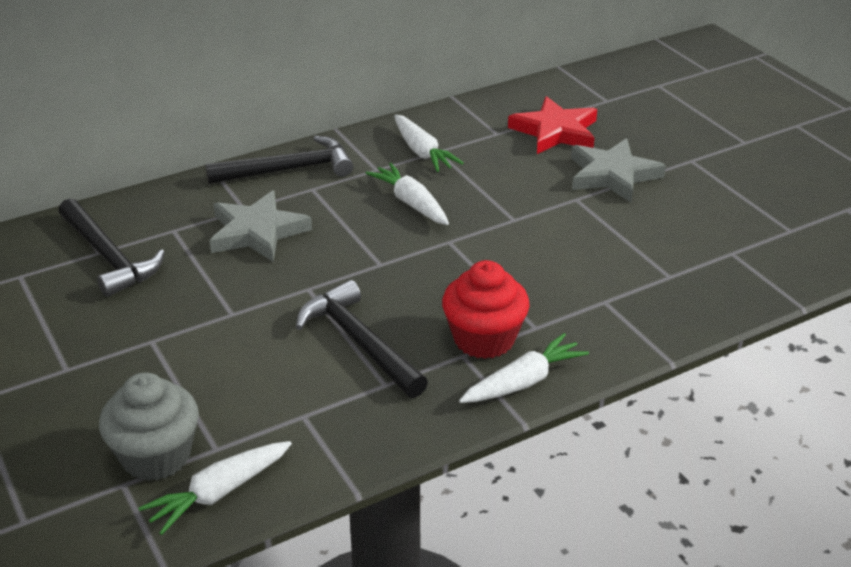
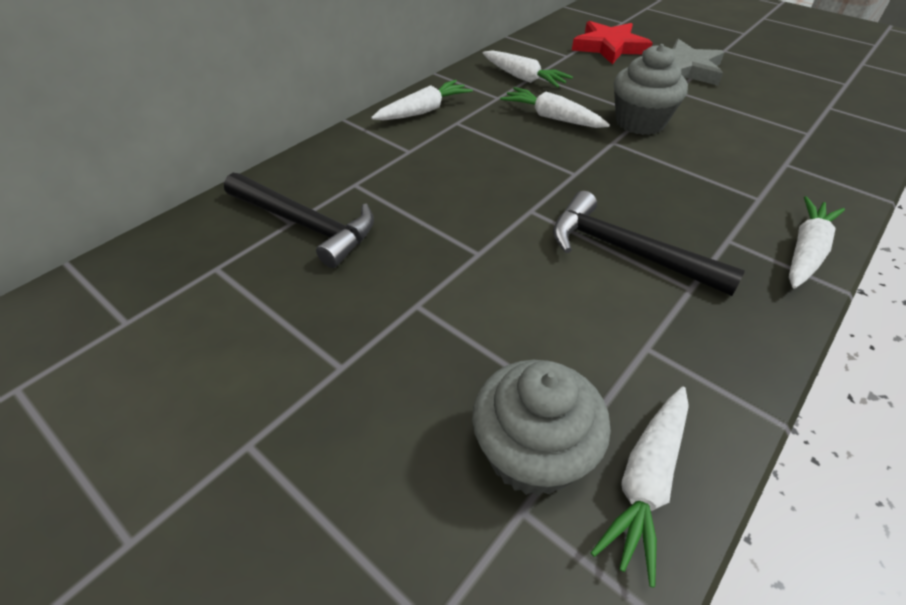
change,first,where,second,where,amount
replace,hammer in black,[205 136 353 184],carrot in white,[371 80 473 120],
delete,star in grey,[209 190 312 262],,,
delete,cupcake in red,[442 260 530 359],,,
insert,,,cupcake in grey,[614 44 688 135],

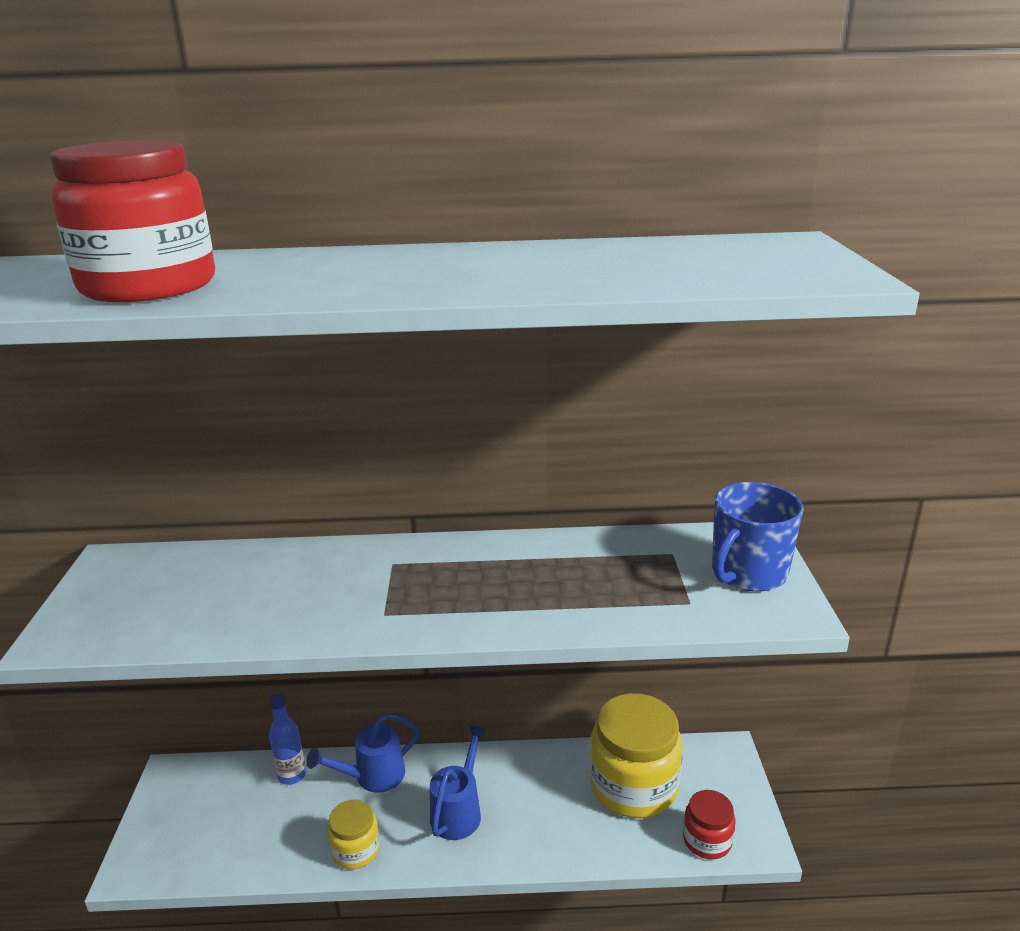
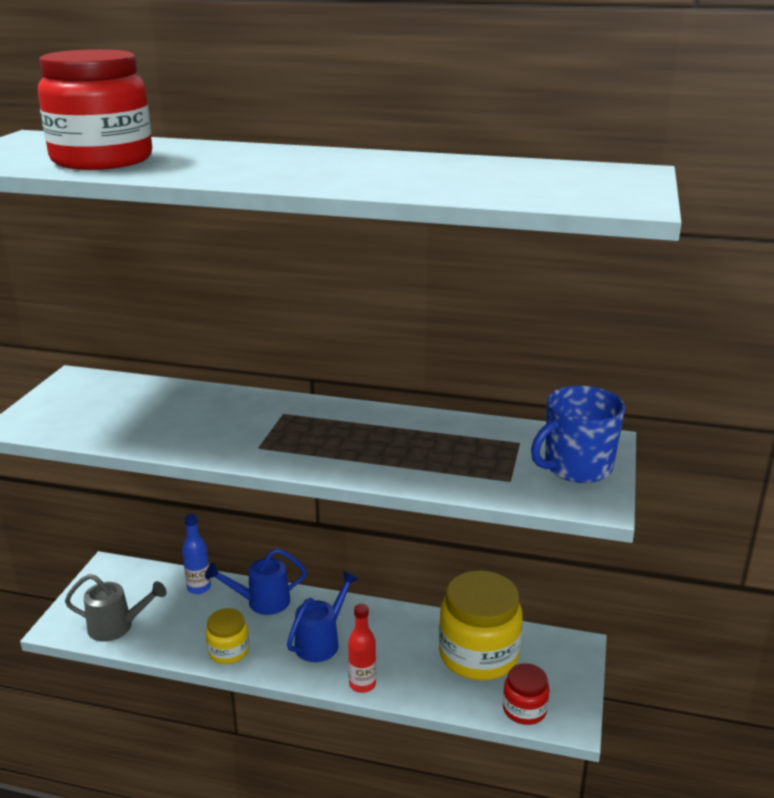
change,first,where,second,where,amount
insert,,,watering can in grey,[65 574 166 642],
insert,,,bottle in red,[348 604 376 693],

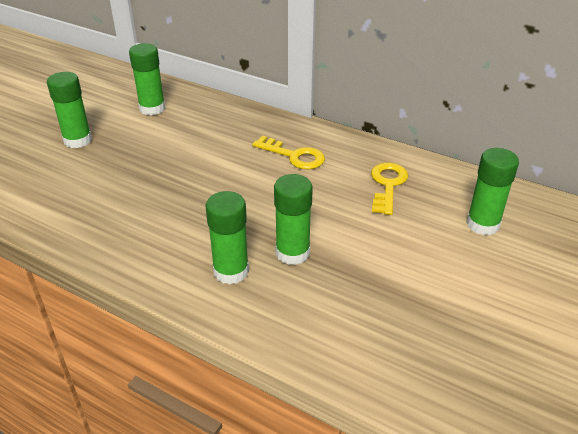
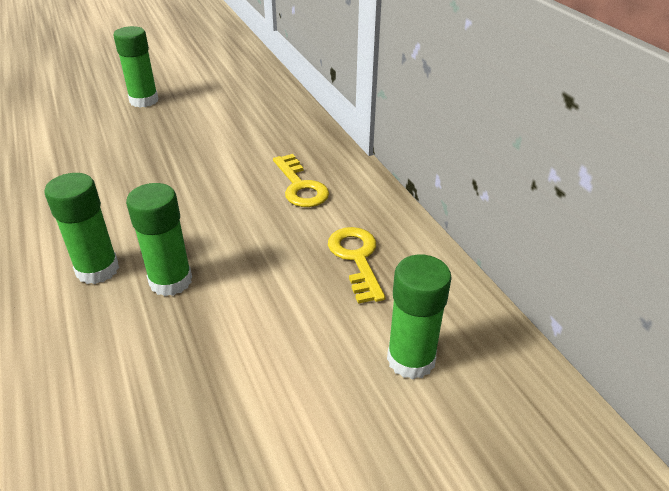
change,first,where,second,where,amount
delete,glue stick in green,[129 43 165 115],,,
rotate,key in yellow,[371 163 408 215],,[328 227 386 304],60 degrees counterclockwise

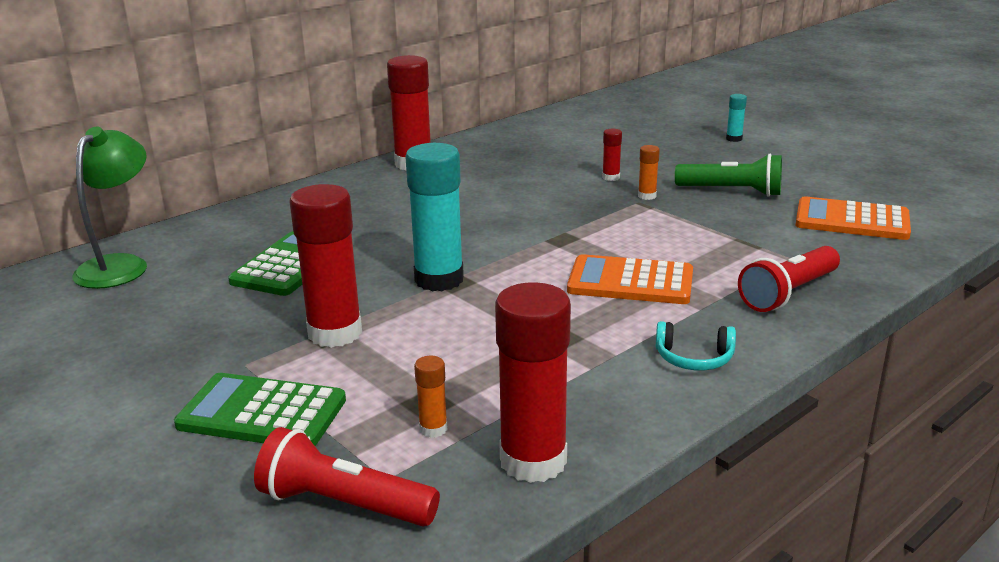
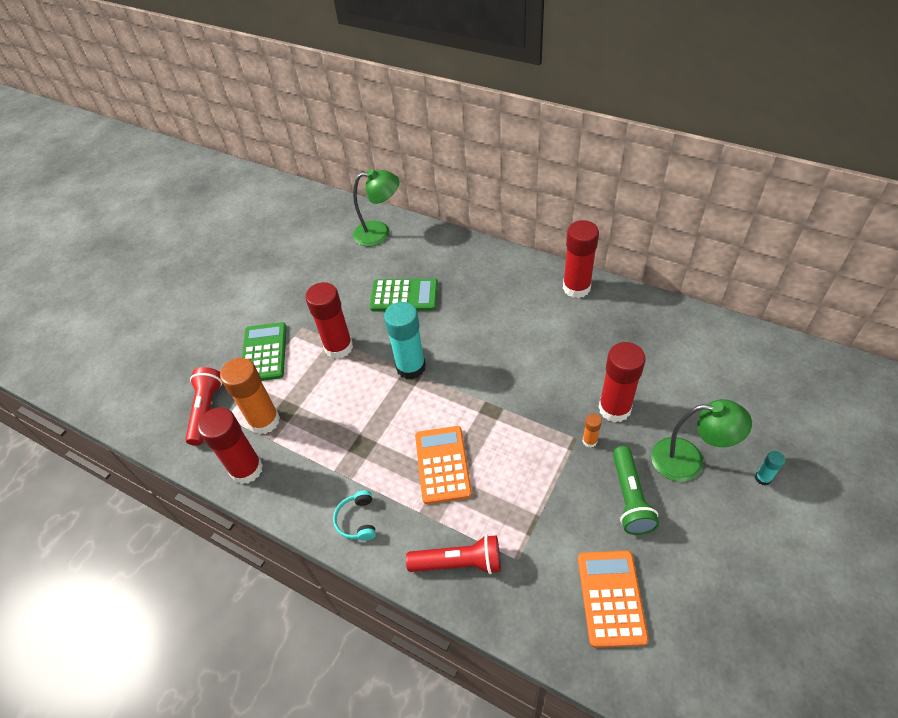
change,first,where,second,where,amount
resize,glue stick in red,[602 129 622 181],,[598 342 646 423],x2.25
rotate,flashlight in red,[738 246 840 312],,[406 535 501 574],150 degrees clockwise
resize,glue stick in orange,[414 356 447 438],,[220 358 280 434],x2.25
insert,,,lamp in green,[651 399 752 482],

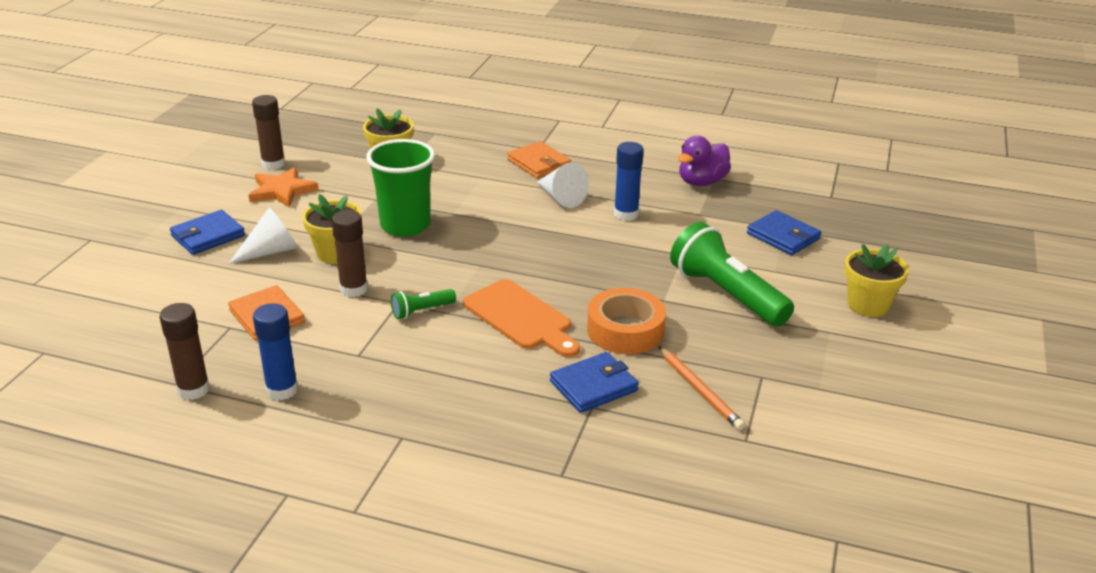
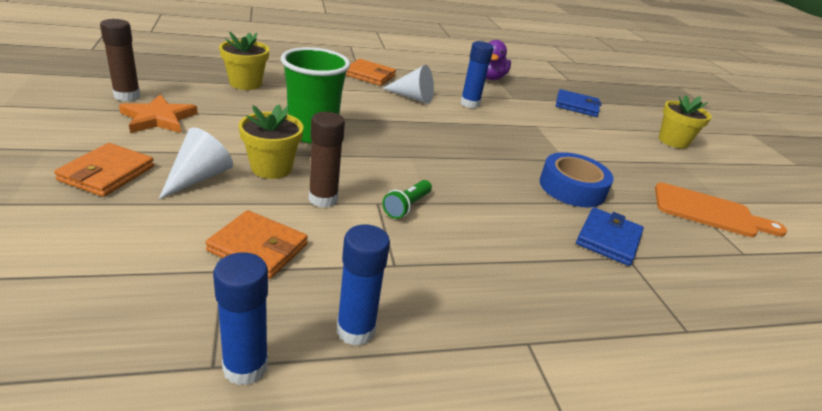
change,first,where,second,where,amount
recolor,wallet in blue,[170 210 245 255],wallet in orange,[54 143 154 197],
delete,flashlight in green,[670 222 794 327],,,
move,cutting board in orange,[463 279 580 357],,[655 183 787 237],
recolor,tape in orange,[587 288 666 354],tape in blue,[540 152 614 207],
recolor,glue stick in brown,[160 303 210 400],glue stick in blue,[213 252 268 385],
delete,pencil in orange,[658 346 745 430],,,

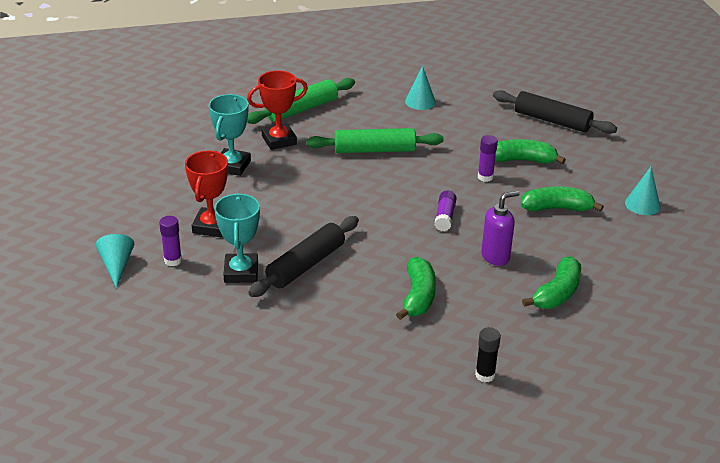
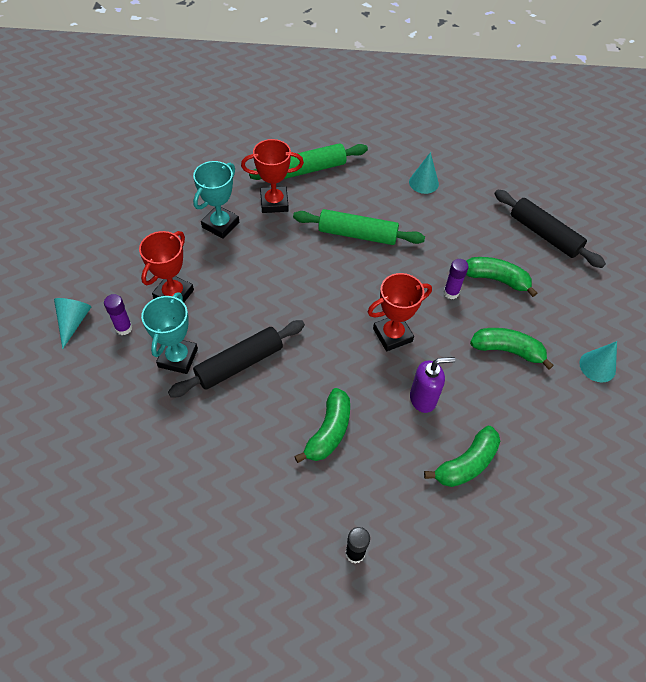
change,first,where,second,where,amount
replace,glue stick in purple,[434 190 456 231],trophy in red,[368 273 432 351],

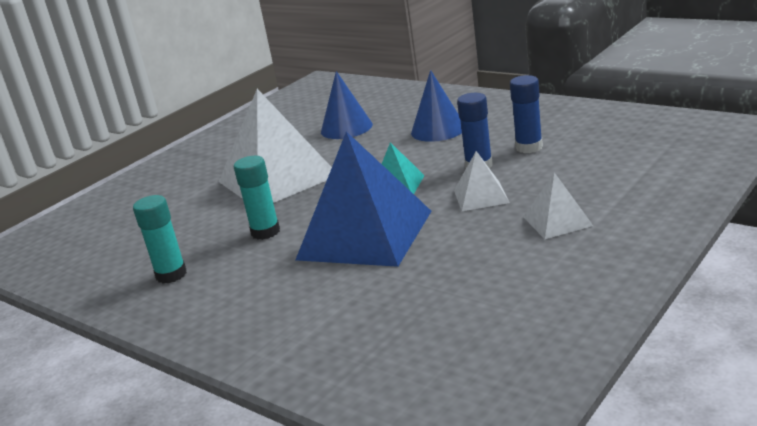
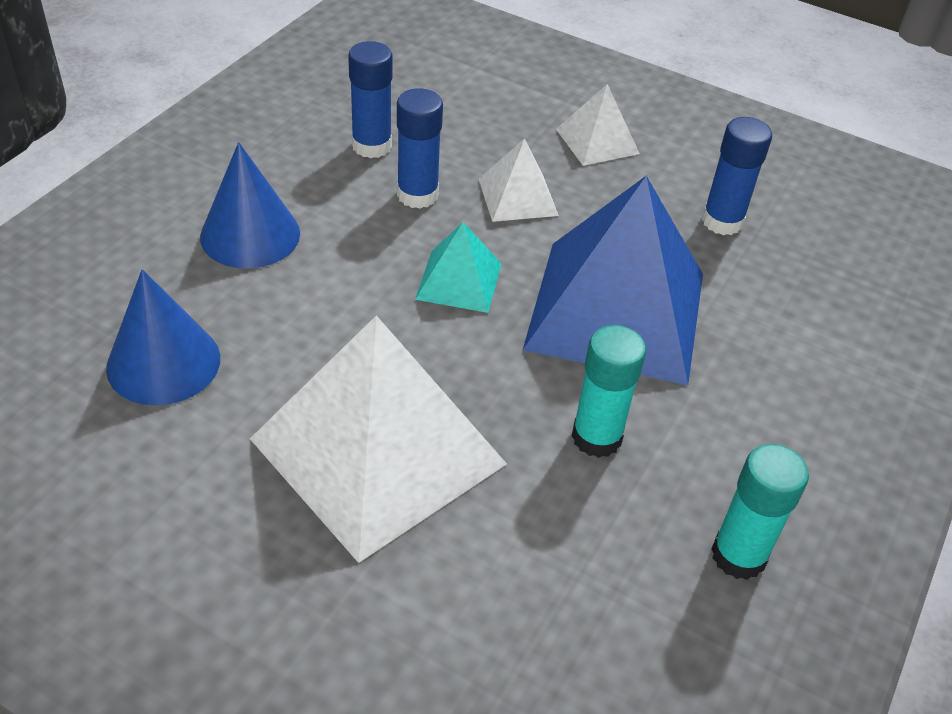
change,first,where,second,where,amount
insert,,,glue stick in blue,[702 117 772 235],

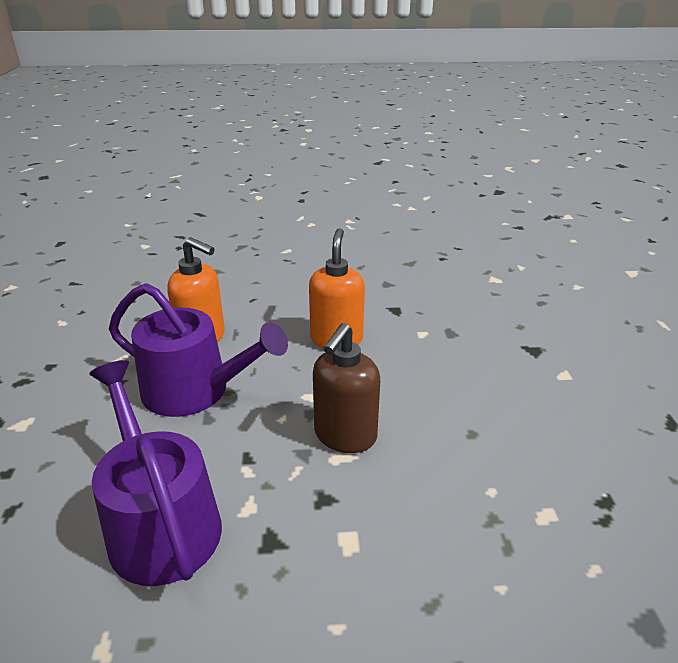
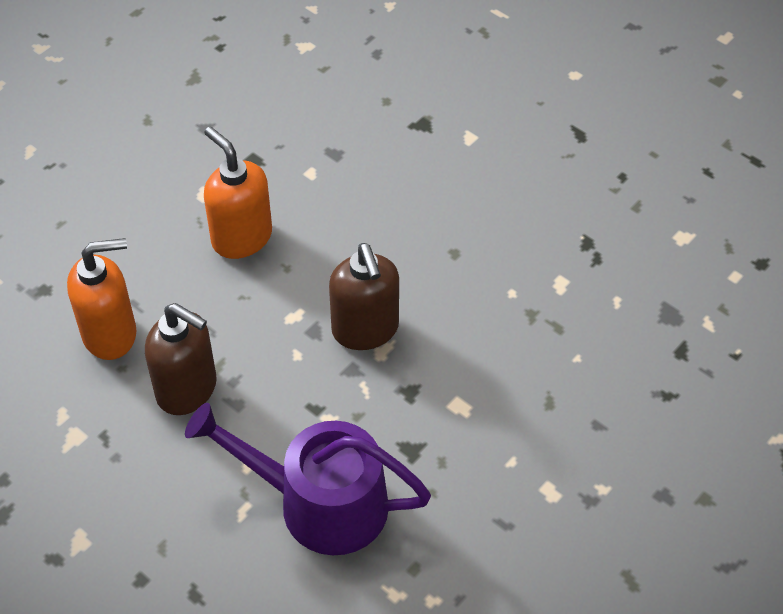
change,first,where,second,where,amount
replace,watering can in purple,[109 283 288 417],soap dispenser in brown,[145 303 217 415],

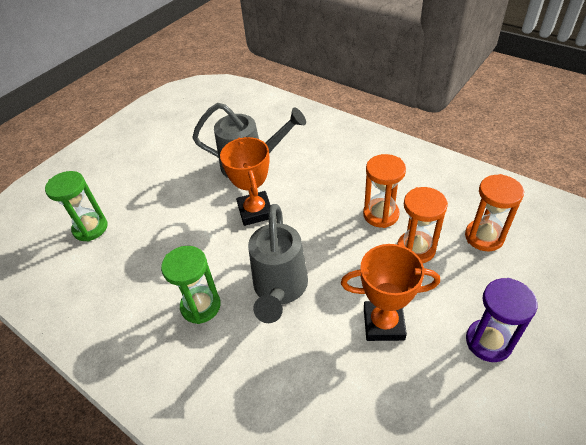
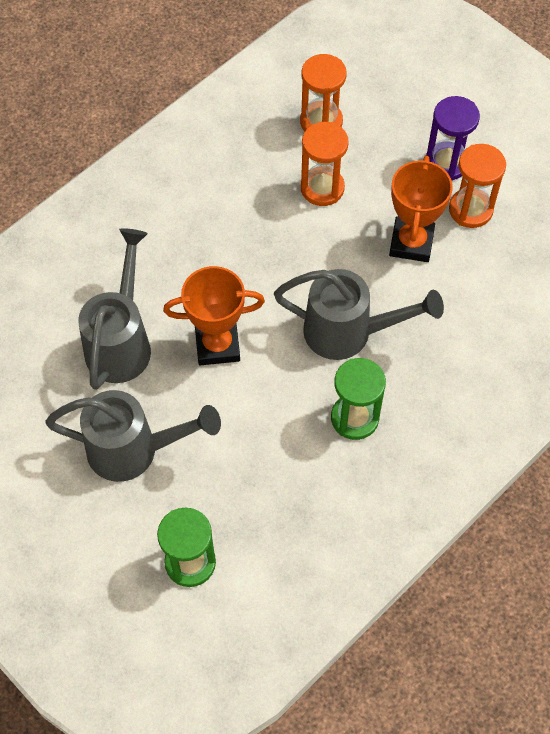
change,first,where,second,where,amount
move,hourglass in orange,[363 154 406 228],,[449 144 506 228],
insert,,,watering can in grey,[45 390 221 482],

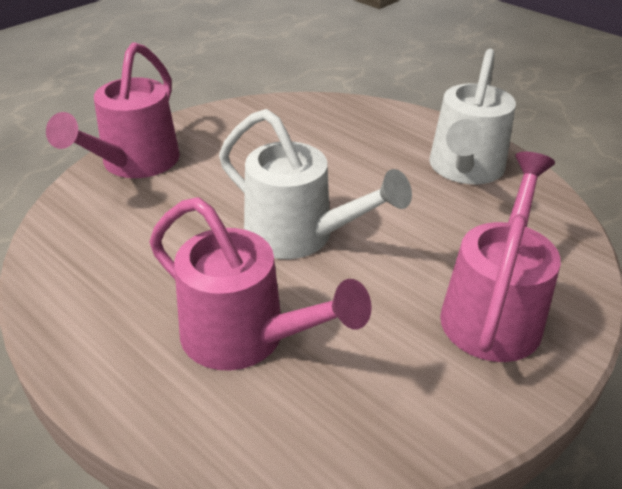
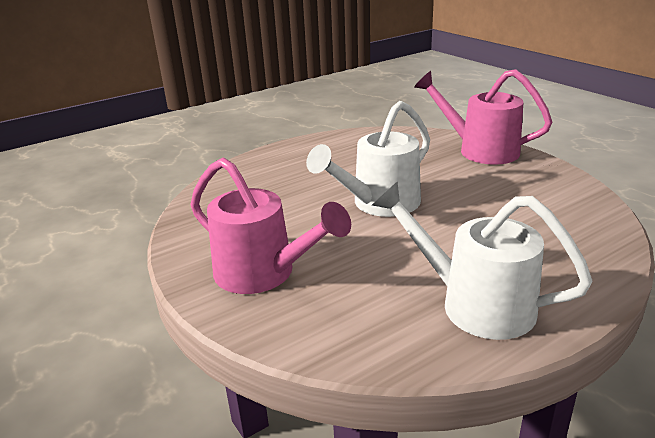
change,first,where,second,where,amount
delete,watering can in pink,[149 197 372 371],,,

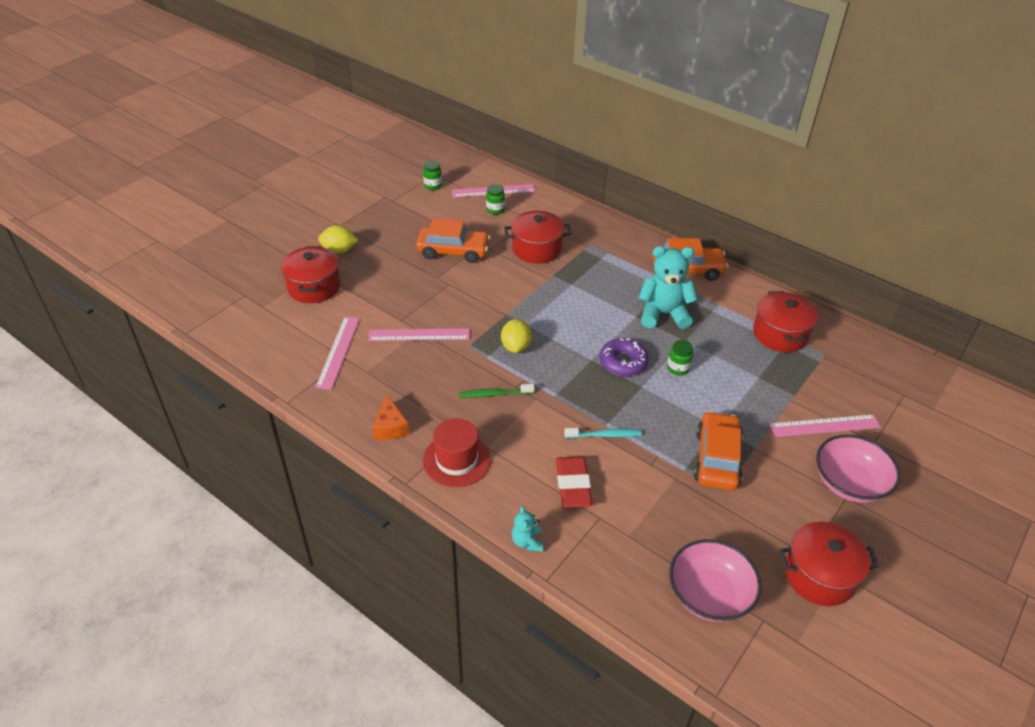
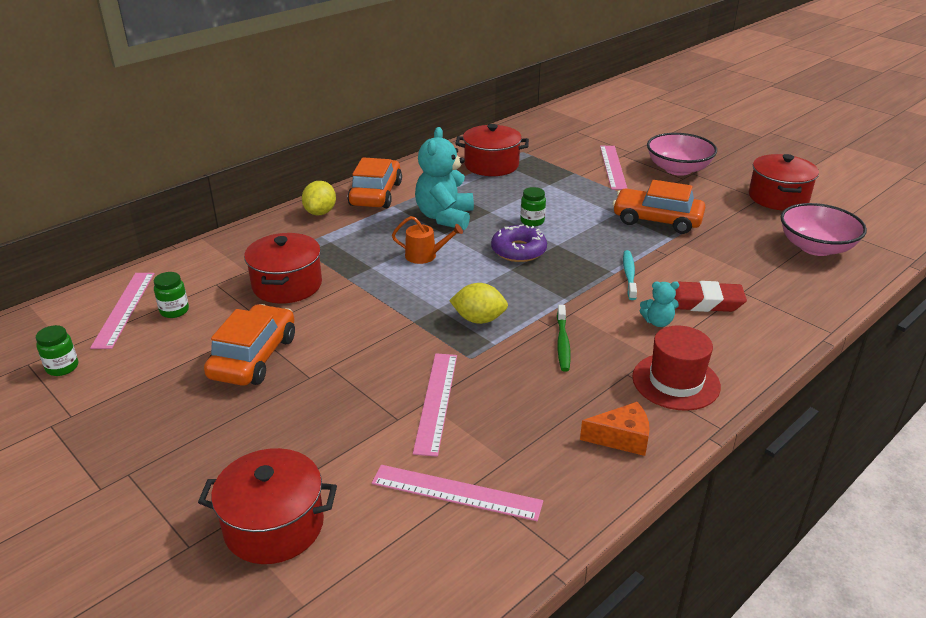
change,first,where,second,where,amount
move,lemon in yellow,[318 225 358 253],,[302 181 336 215],
move,teddy bear in turquoise,[512 506 543 552],,[640 281 679 327],
insert,,,watering can in orange,[392 216 463 264],

